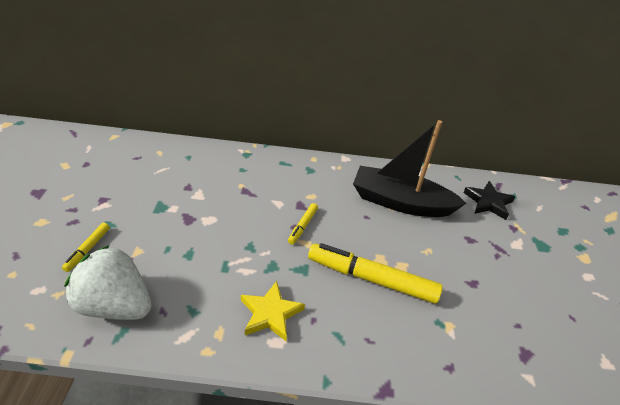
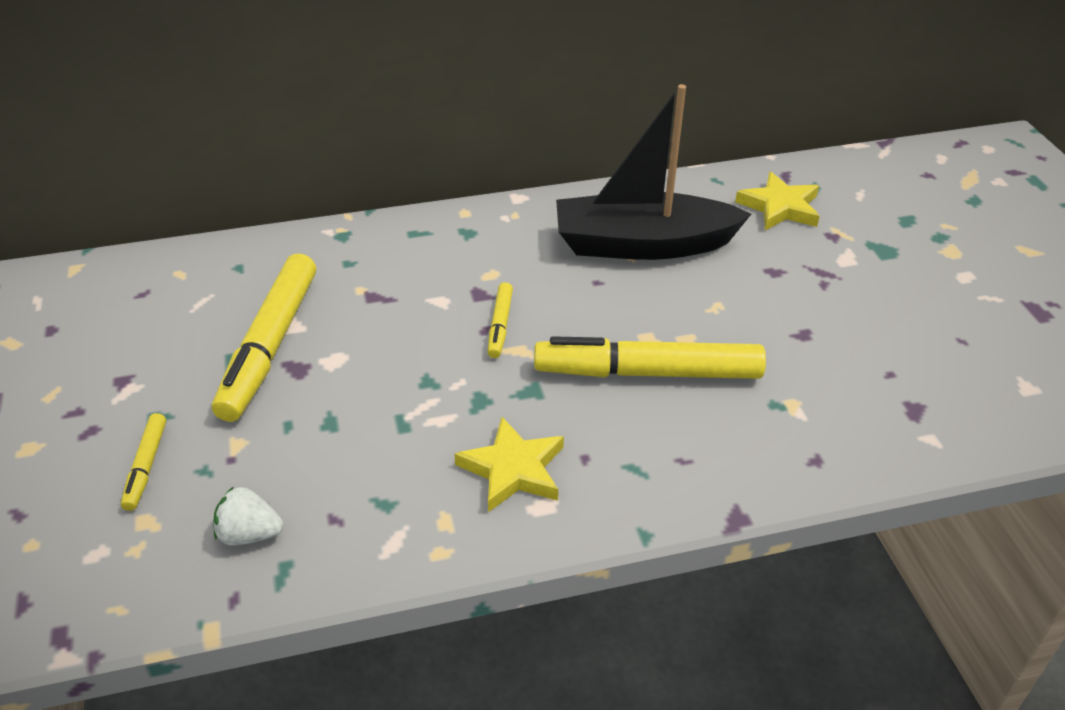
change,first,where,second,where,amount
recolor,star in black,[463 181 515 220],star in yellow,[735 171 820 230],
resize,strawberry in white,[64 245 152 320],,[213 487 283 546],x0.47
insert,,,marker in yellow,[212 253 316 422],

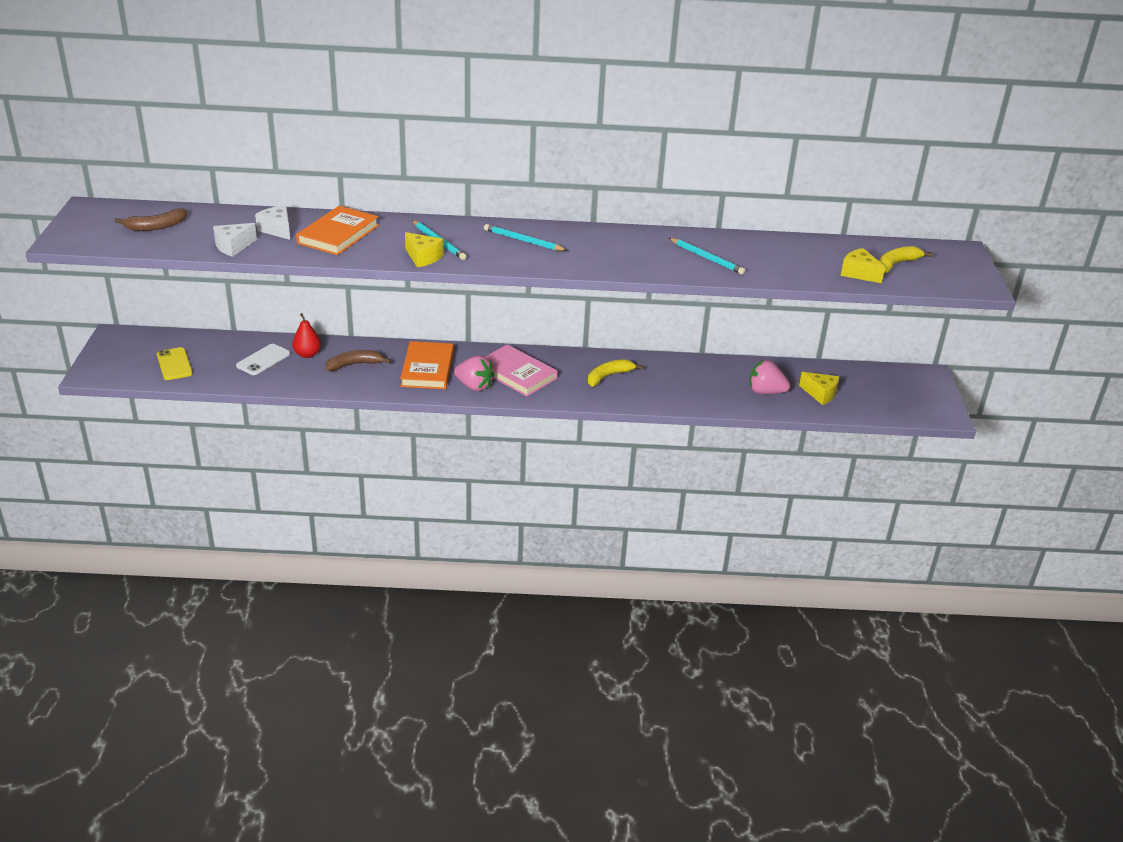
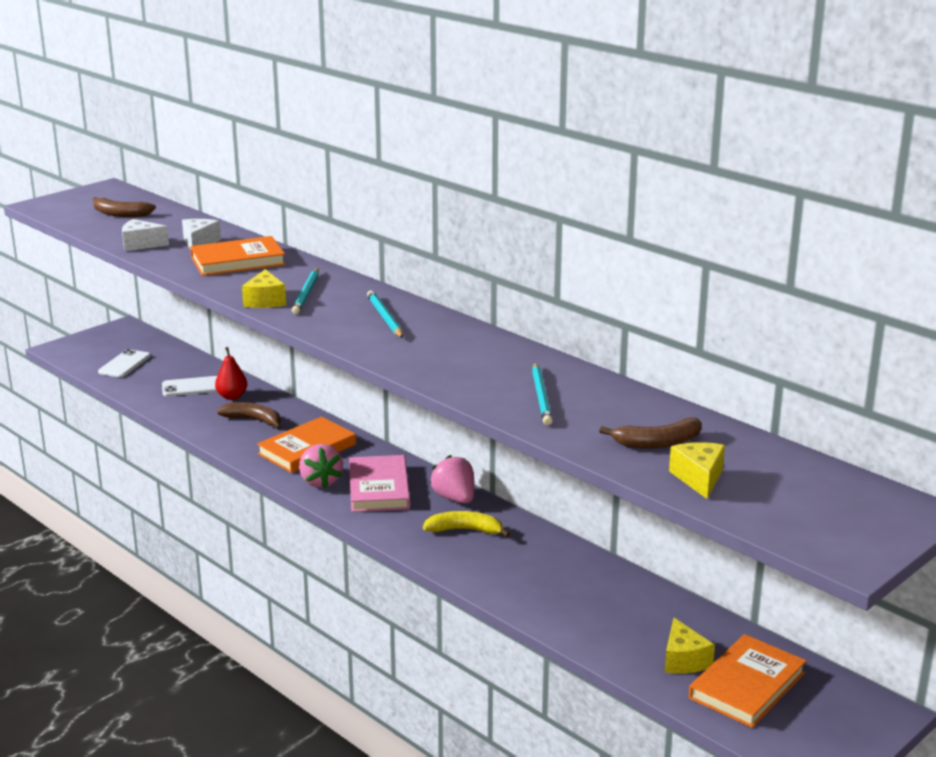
change,first,where,second,where,amount
delete,banana in yellow,[879 246 932 273],,,
recolor,phone in yellow,[157 347 193 380],phone in white,[98 349 151 377],
move,strawberry in pink,[749 360 790 394],,[430 455 474 504],
insert,,,banana in brown,[599 418 702 449],
insert,,,book in orange,[689 634 807 728],

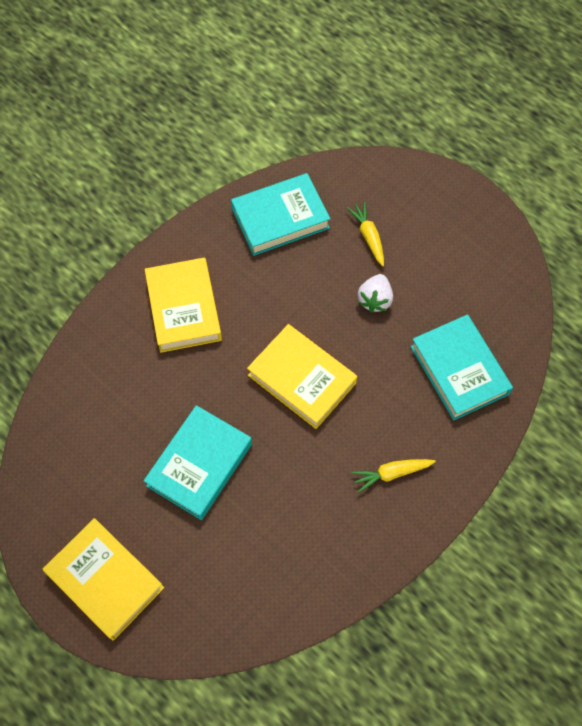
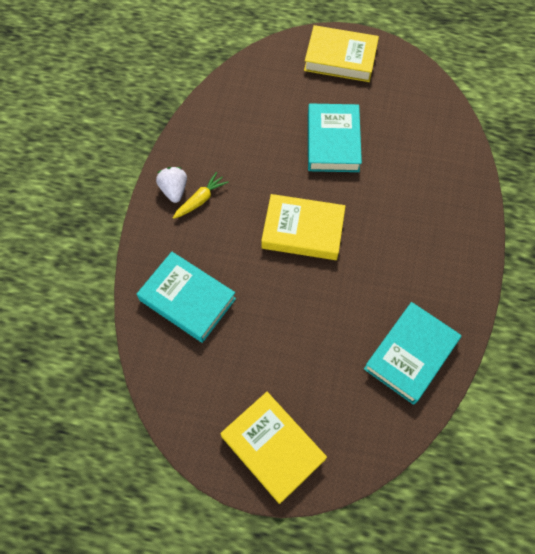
change,first,where,second,where,amount
delete,carrot in yellow,[347 202 384 266],,,
move,book in yellow,[145 257 222 353],,[220 392 327 504],
move,strawberry in white,[358 274 393 313],,[156 167 187 203],

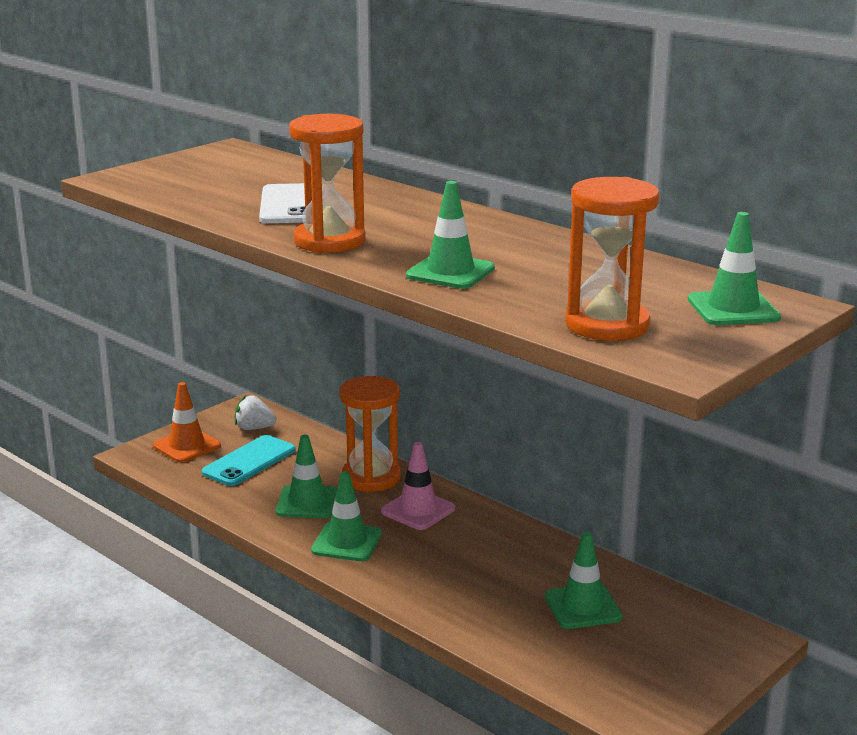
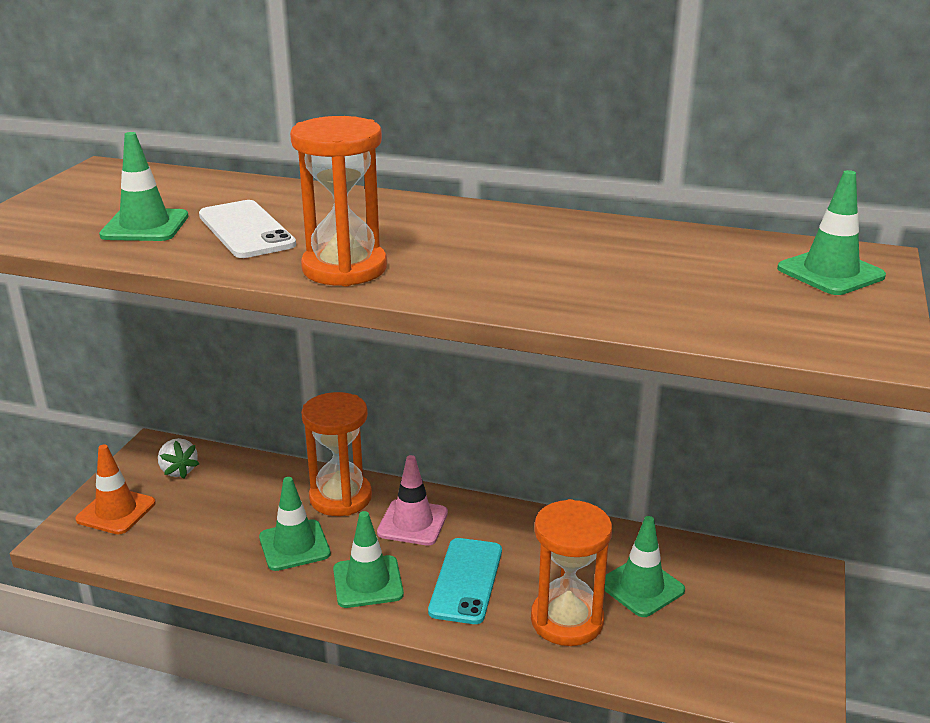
change,first,where,second,where,amount
move,hourglass in orange,[565 177 660 341],,[531 499 612 646],
move,traffic cone in green,[406 181 495 289],,[99 132 188 241],
rotate,strawberry in white,[235 395 276 430],,[158 438 199 479],105 degrees counterclockwise
move,phone in turquoise,[202 435 296 486],,[428 538 502 624],

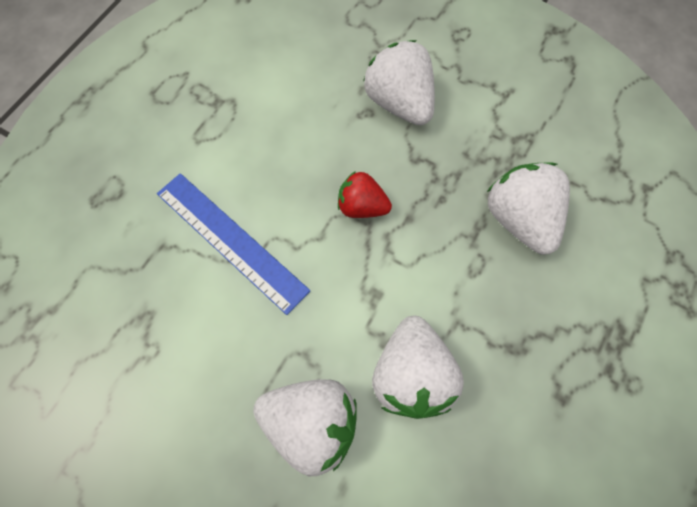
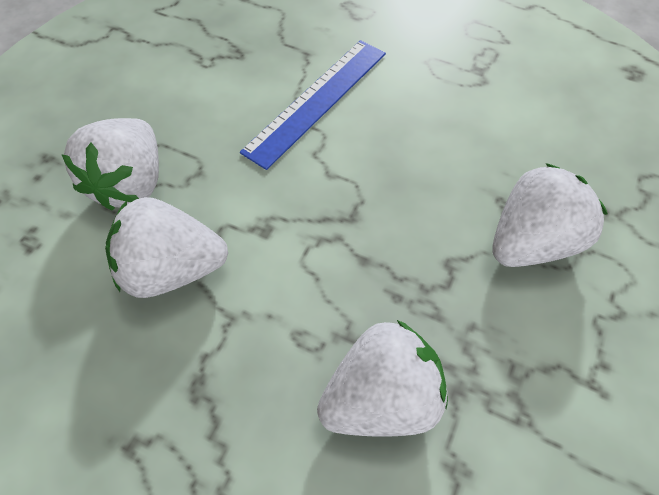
change,first,where,second,where,amount
delete,strawberry in red,[338 171 392 218],,,

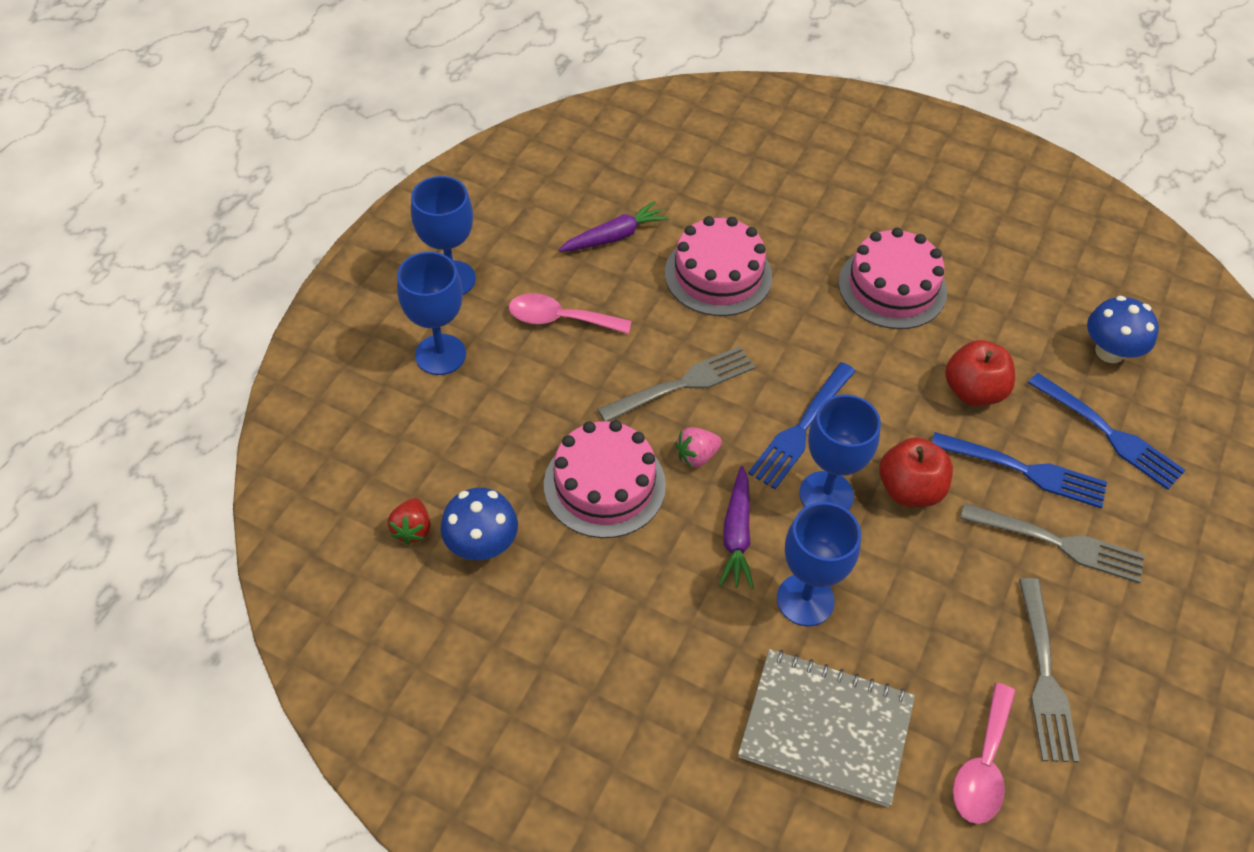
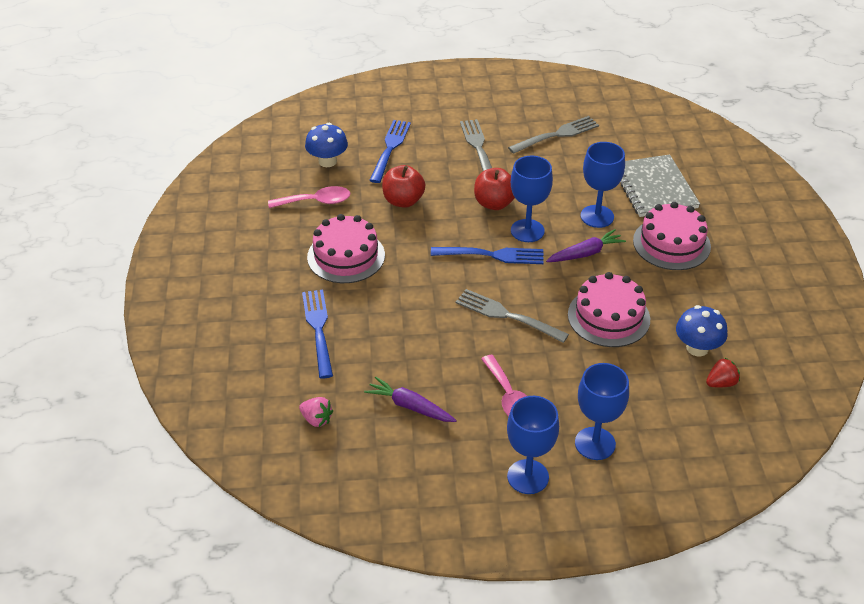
change,first,where,second,where,amount
move,cake in pink,[665 216 772 316],,[633 202 711 270],
move,strawberry in pink,[675 427 722 467],,[299 397 333 427],
move,fork in blue,[932 432 1107 508],,[302 290 333 379],
move,spoon in pink,[953 683 1016 824],,[268 186 350 208],

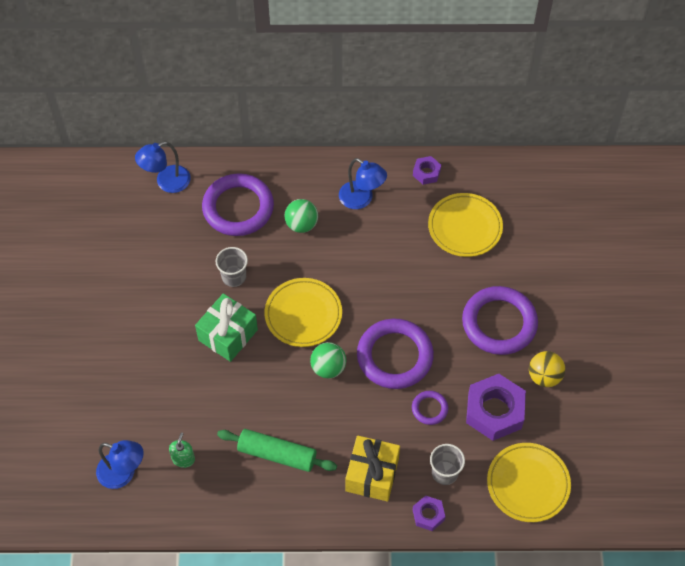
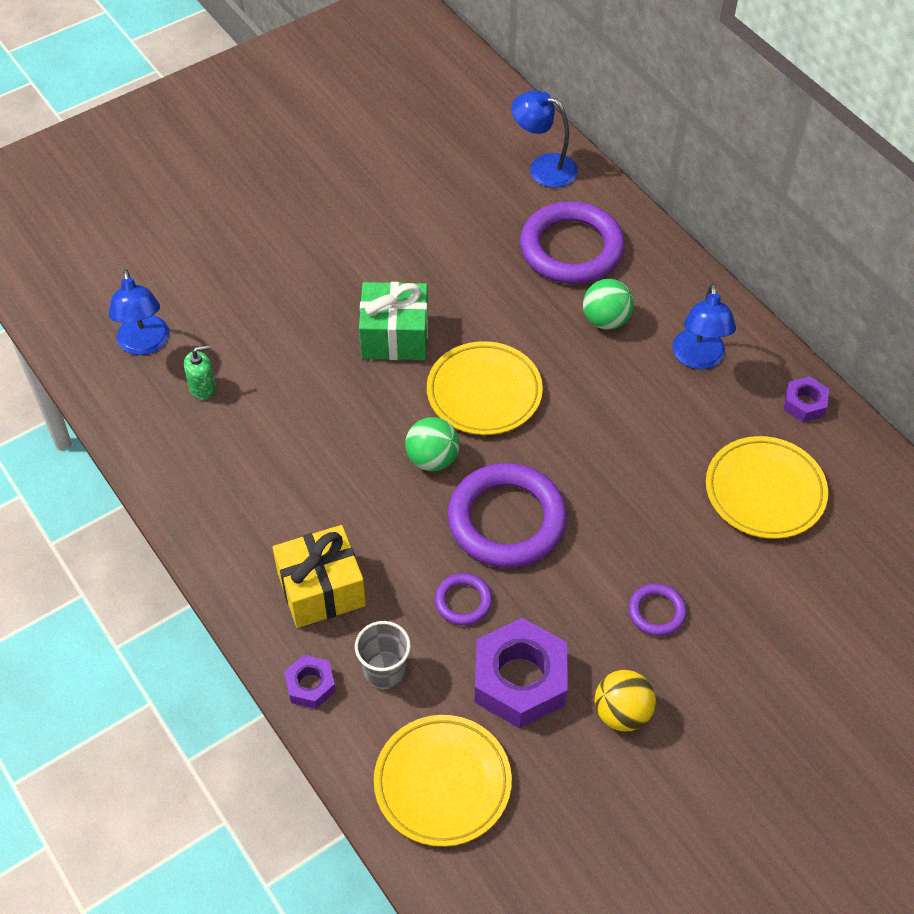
change,first,where,second,where,amount
delete,cup in grey,[216 247 248 287],,,
resize,ring in purple,[462 286 538 355],,[628 583 687 636],x0.47
delete,rolling pin in green,[217 429 337 472],,,

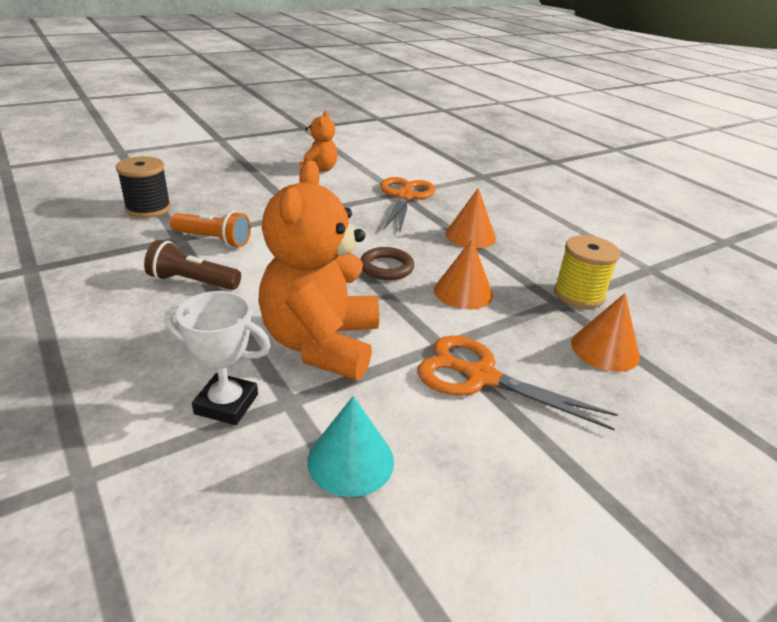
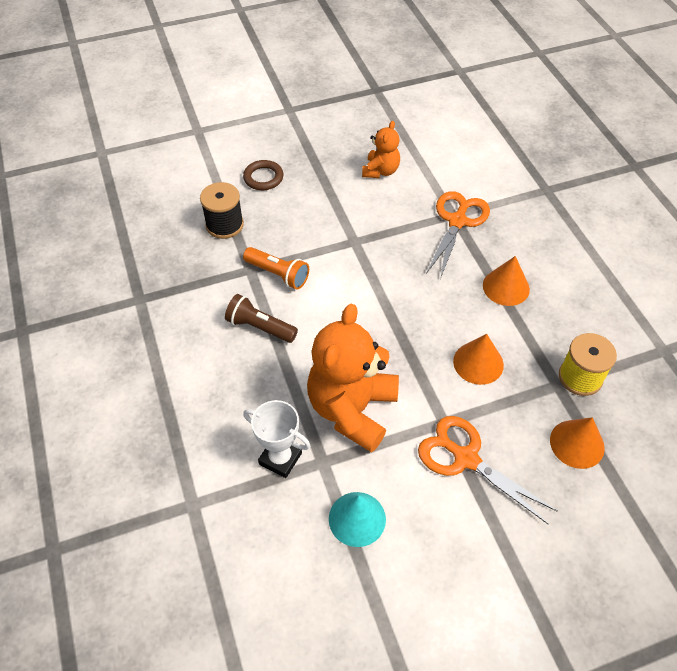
change,first,where,second,where,amount
move,ring in brown,[361 247 414 280],,[243 160 284 190],

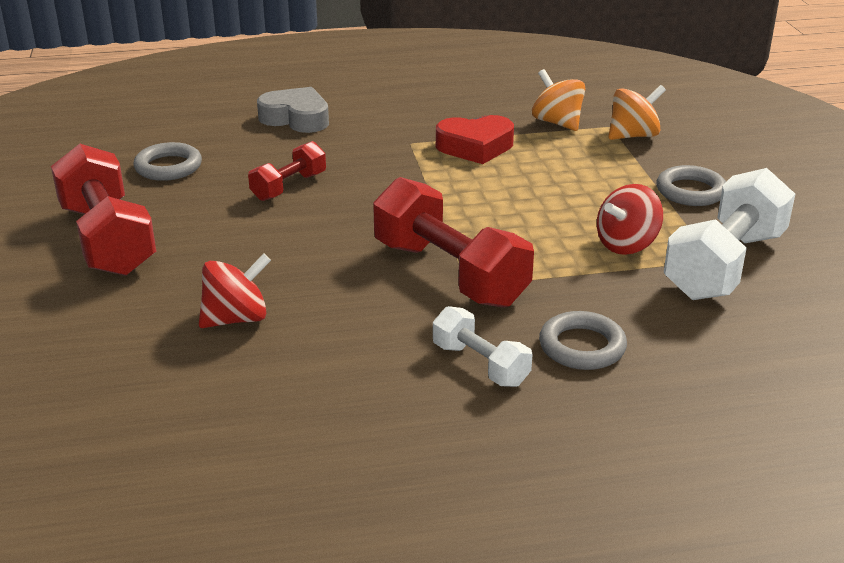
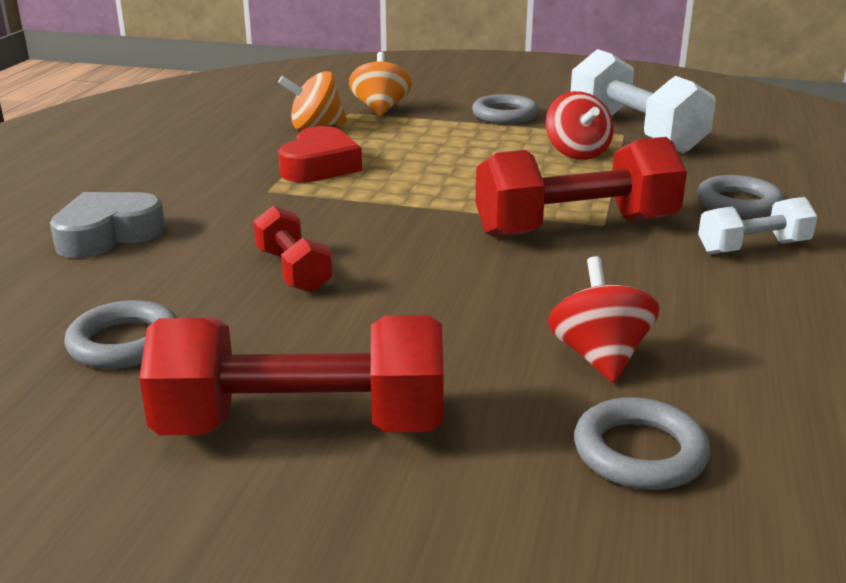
change,first,where,second,where,amount
insert,,,ring in grey,[574 397 711 490],

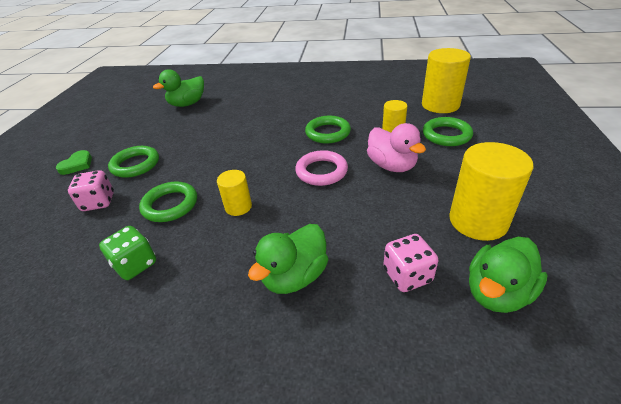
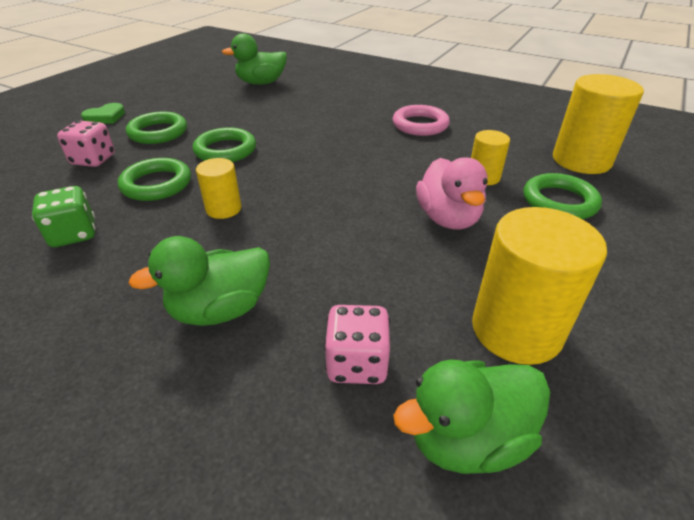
change,first,where,second,where,amount
move,ring in green,[305 116 351 143],,[193 127 256 162],
move,ring in pink,[295 150 348 186],,[392 105 450 136],

